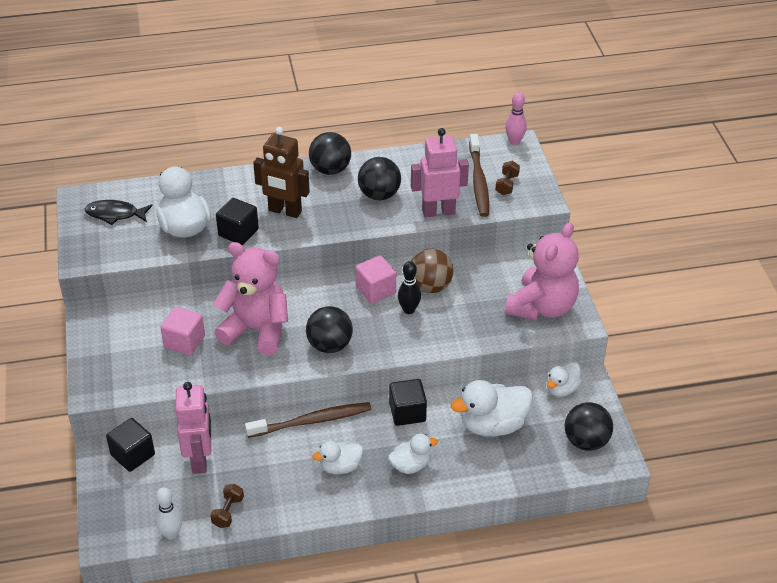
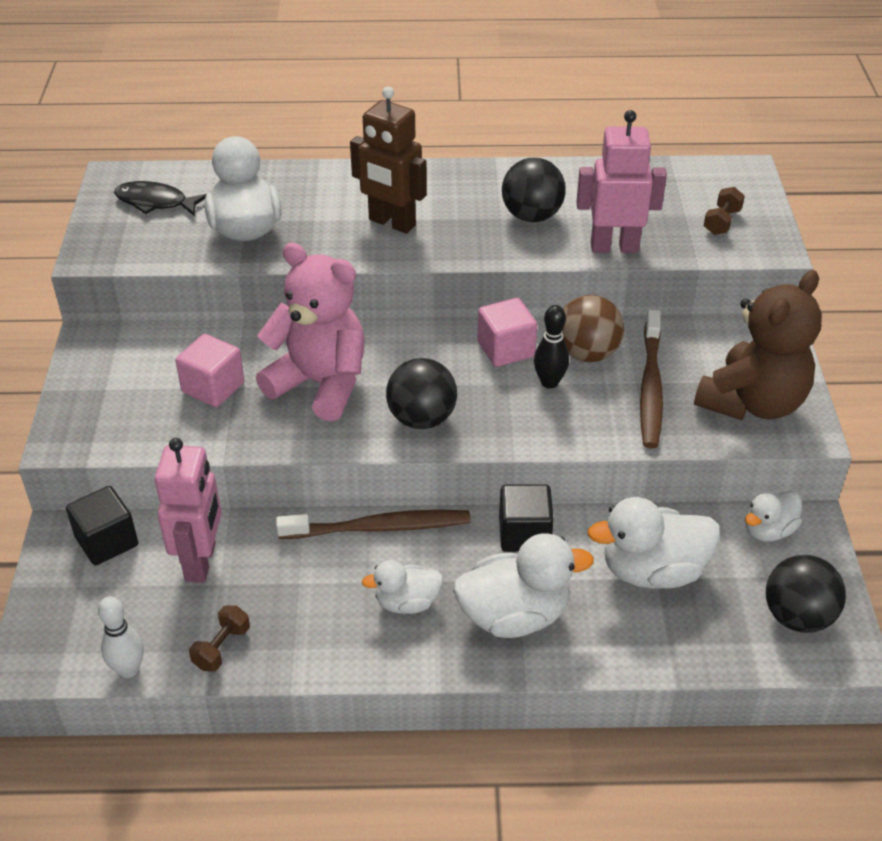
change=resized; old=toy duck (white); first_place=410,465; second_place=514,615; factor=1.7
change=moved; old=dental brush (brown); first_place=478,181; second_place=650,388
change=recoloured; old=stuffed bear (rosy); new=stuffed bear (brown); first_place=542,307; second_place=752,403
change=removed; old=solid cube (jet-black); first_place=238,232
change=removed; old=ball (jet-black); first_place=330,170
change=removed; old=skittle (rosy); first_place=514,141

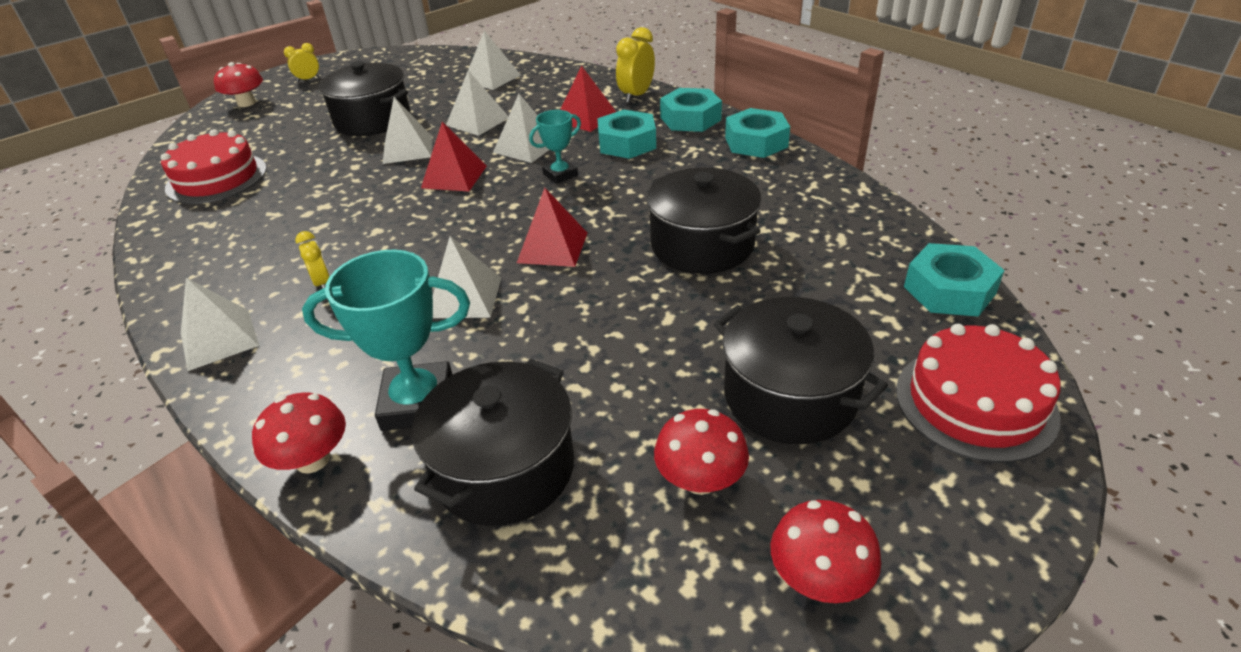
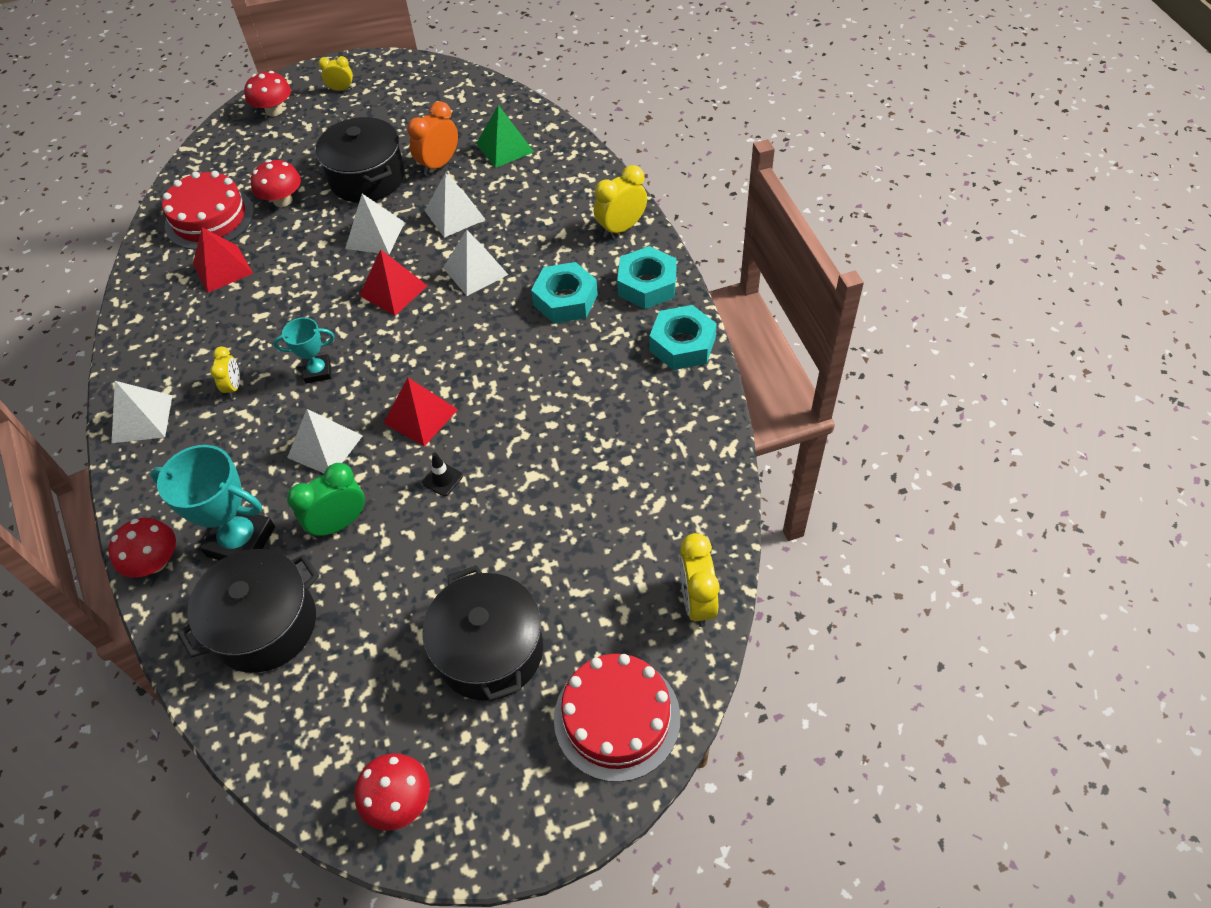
change=moved; old=pyramid shape (red); first_place=586,117; second_place=222,268
change=moved; old=mushroom (red); first_place=700,480; second_place=283,200
change=moved; old=trophy (aqua); first_place=560,175; second_place=318,371
change=added; new=alarm clock (green); second_place=339,523
change=added; new=alarm clock (orange-coloured); second_place=439,164
change=added; new=safety cone (jet-black); second_place=442,479
change=recoloured; old=pyramid shape (white); new=pyramid shape (green); first_place=492,78; second_place=505,147
change=replaced; old=hex nut (aqua); new=alarm clock (yellow); first_place=949,290; second_place=697,601
change=removed; old=cooking pot (jet-black); first_place=702,245

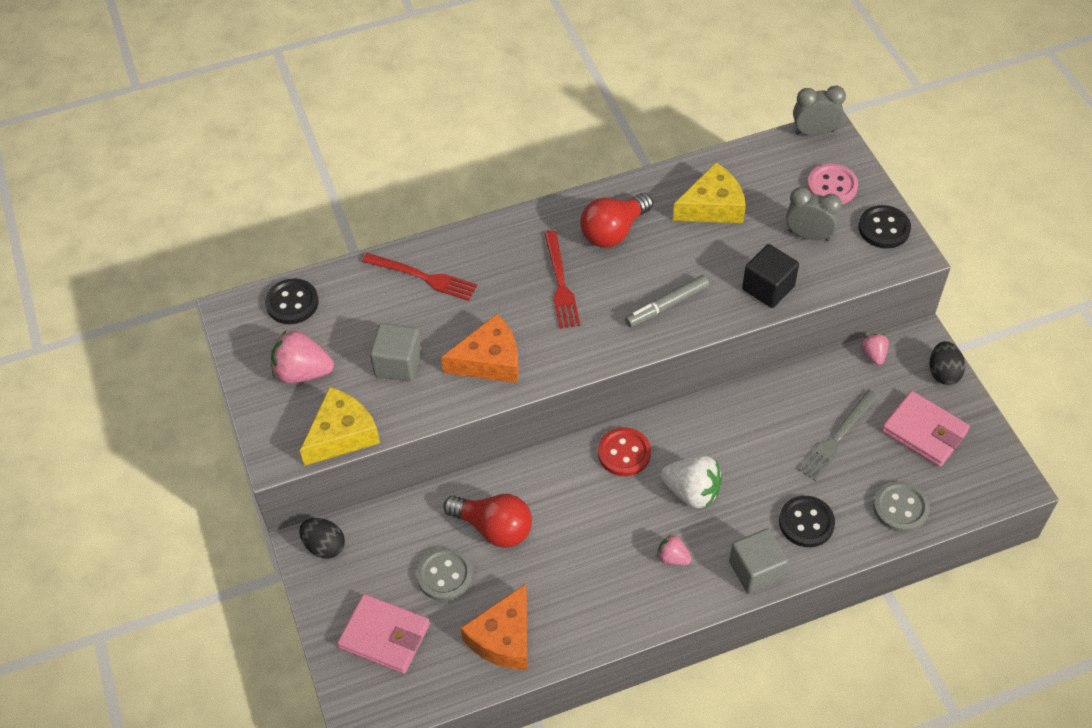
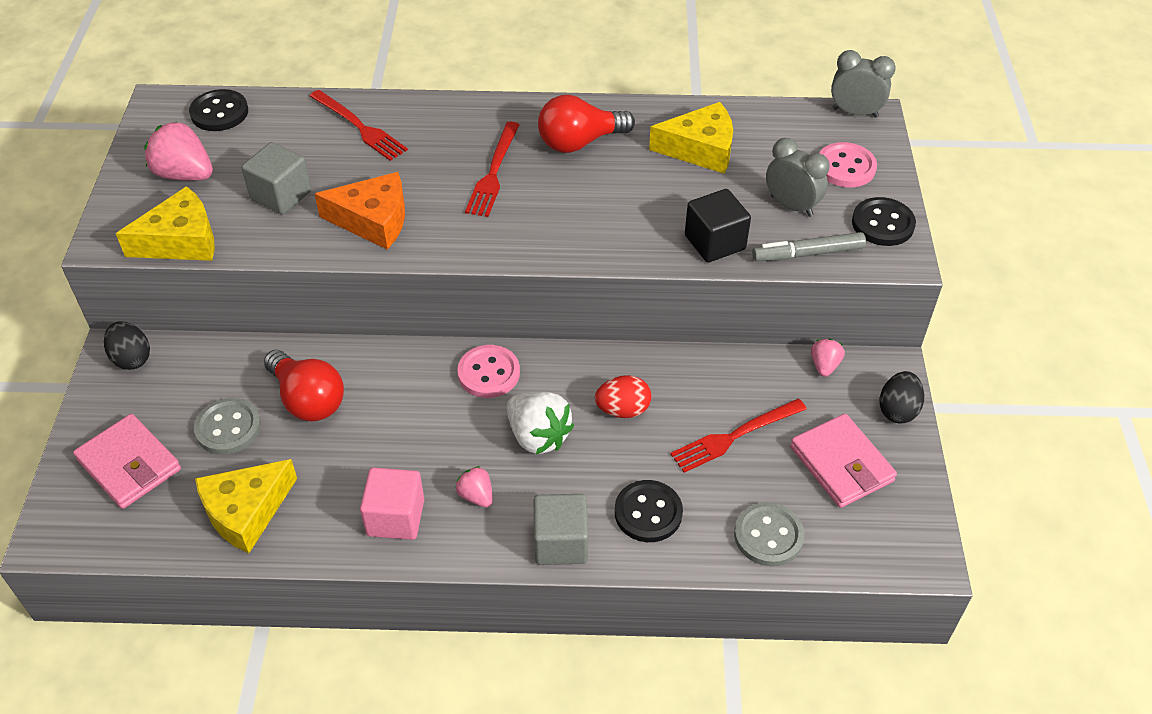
change=recoloured; old=piece of cheese (orange-coloured); new=piece of cheese (yellow); first_place=503,638; second_place=246,511
change=added; new=solid cube (rosy); second_place=395,517
change=recoloured; old=shirt button (red); new=shirt button (rosy); first_place=624,453; second_place=489,373
change=added; new=egg (red); second_place=623,410
change=recoloured; old=dinner fork (grey); new=dinner fork (red); first_place=837,437; second_place=735,436
change=moved; old=marker pen (grey); first_place=667,305; second_place=808,254

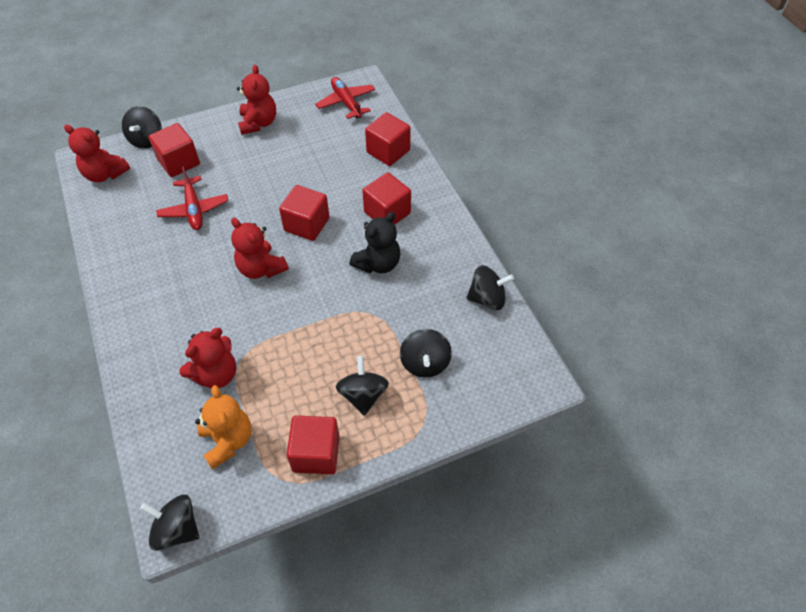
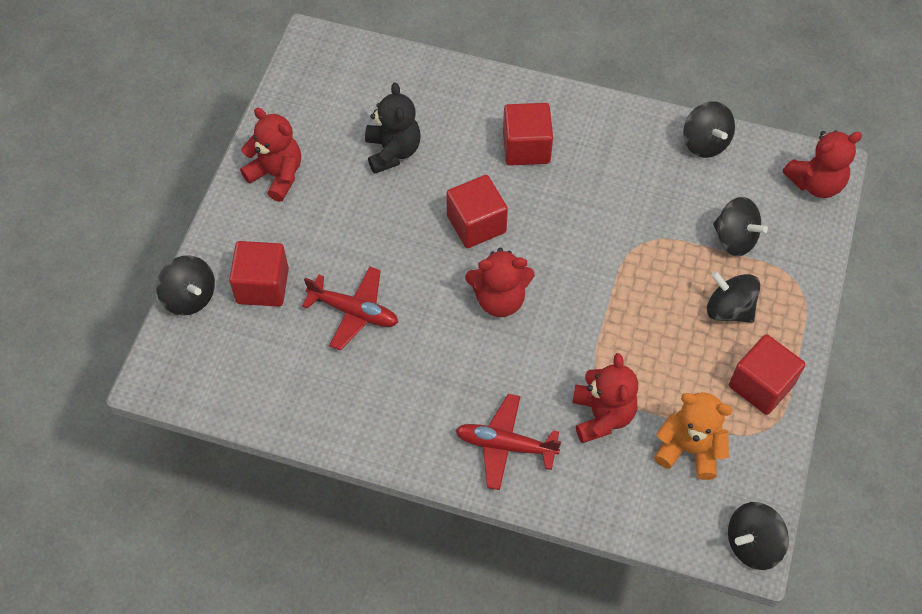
change=moved; old=stuffed bear (jet-black); first_place=378,263; second_place=393,151
change=moved; old=aeroplane (red); first_place=346,102; second_place=505,445
change=turned; old=spinning top (jet-black); first_place=487,298; second_place=705,143; degrees=120
change=moved; old=stuffed bear (red); first_place=105,174; second_place=816,183
change=removed; old=solid cube (red); first_place=388,151

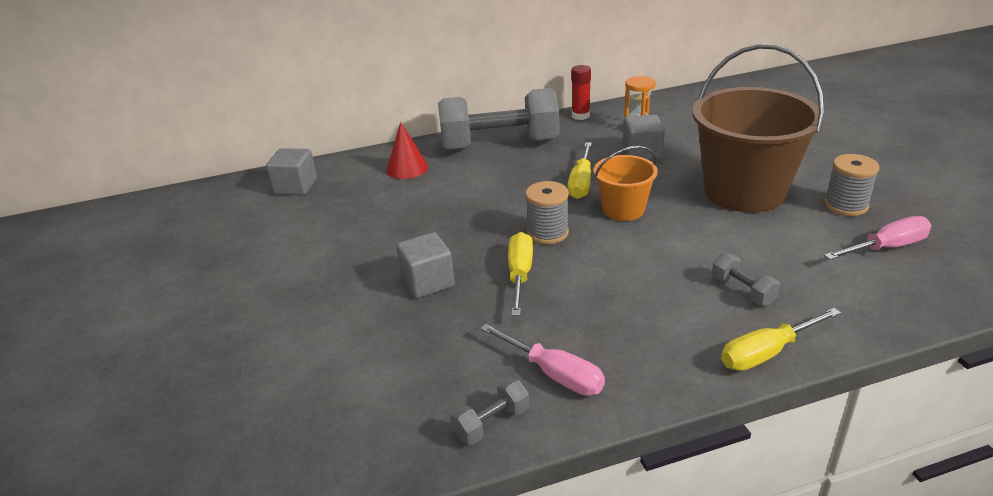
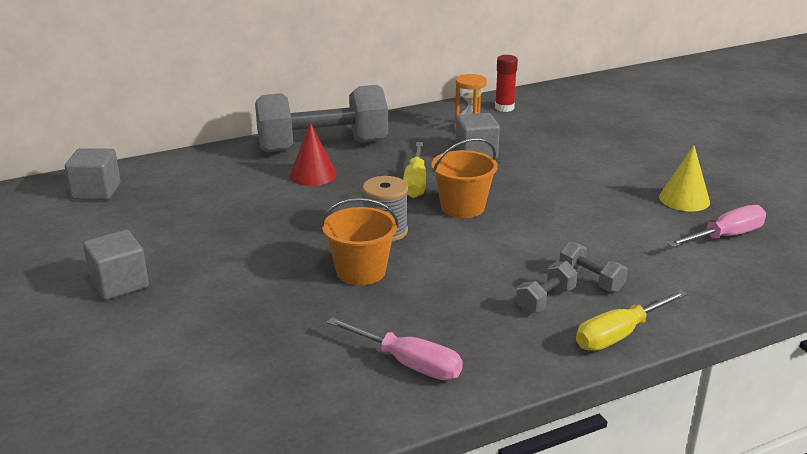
change=moved; old=solid cube (grey); first_place=428,282; second_place=119,284
change=moved; old=cone shape (red); first_place=407,168; second_place=313,175
change=replaced; old=flat screwdriver (yellow); new=bucket (orange-coloured); first_place=520,274; second_place=361,271
change=moved; old=glue (red); first_place=580,116; second_place=504,108
change=moved; old=dumbbell (grey); first_place=491,423; second_place=545,300
change=replaced; old=bobbin (grey); new=cone shape (yellow); first_place=846,205; second_place=684,199
change=removed; old=bucket (brown); first_place=744,191

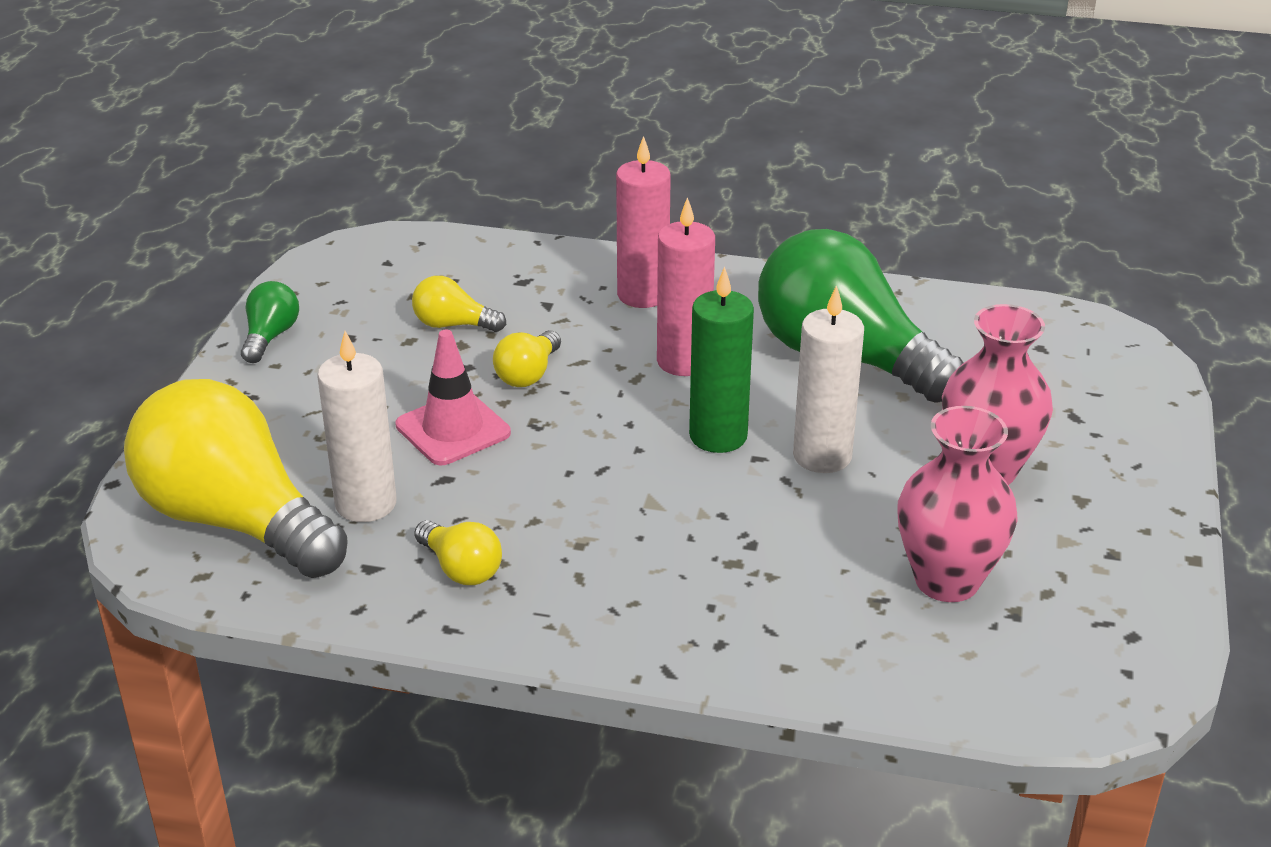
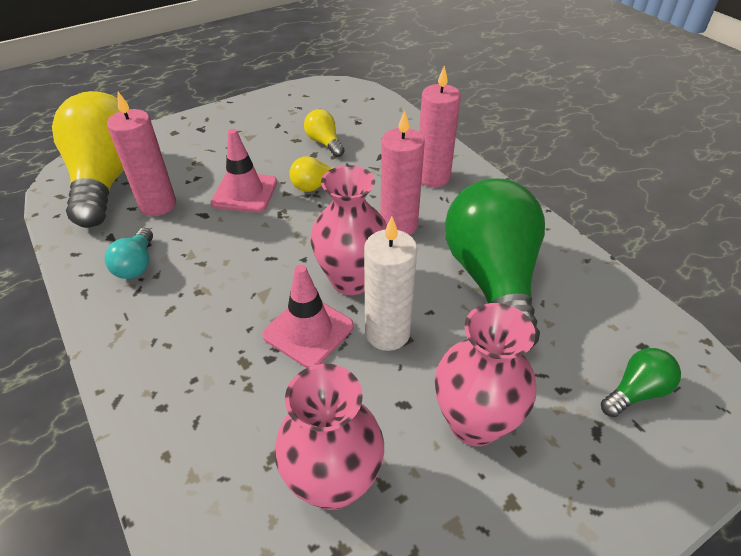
change=recoloured; old=bulb (yellow); new=bulb (aqua); first_place=461,568; second_place=136,264
change=recoloured; old=pillar candle (white); new=pillar candle (rosy); first_place=366,504; second_place=158,205
change=added; new=safety cone (rosy); second_place=308,331
change=replaced; old=pillar candle (green); new=flower vase (rosy); first_place=718,436; second_place=351,280
change=moved; old=bulb (green); first_place=270,337; second_place=636,392

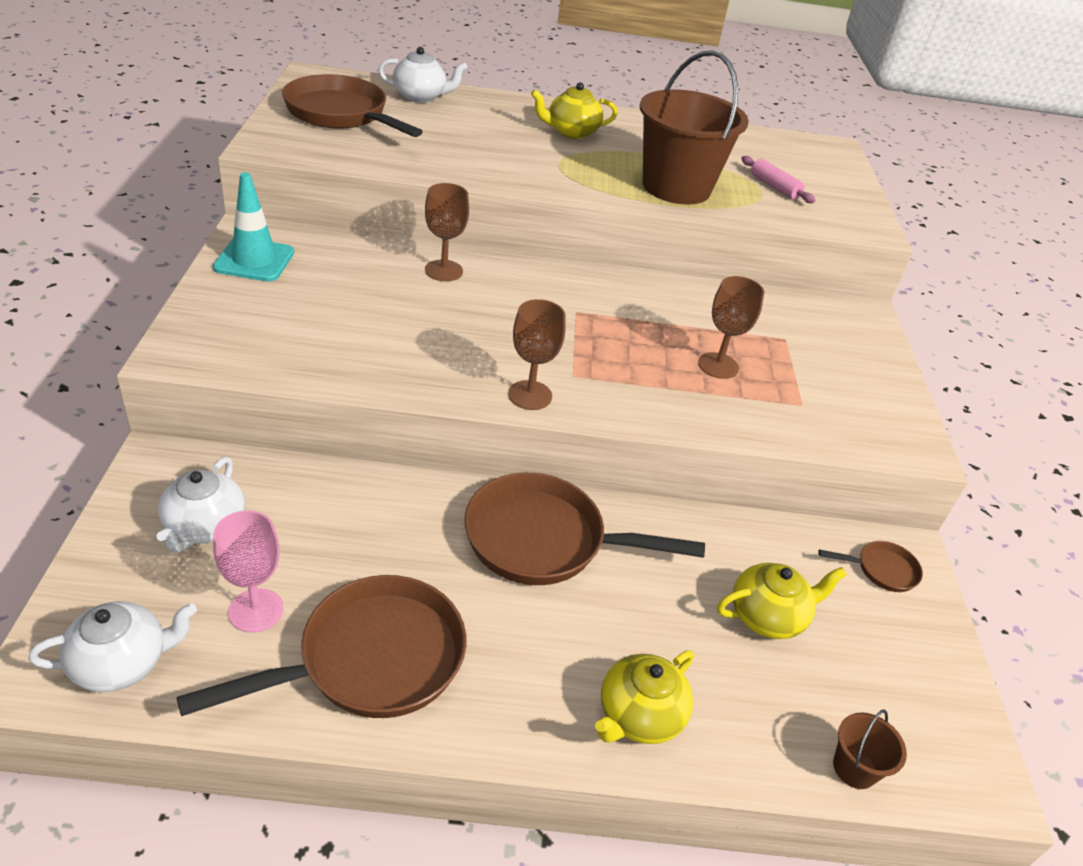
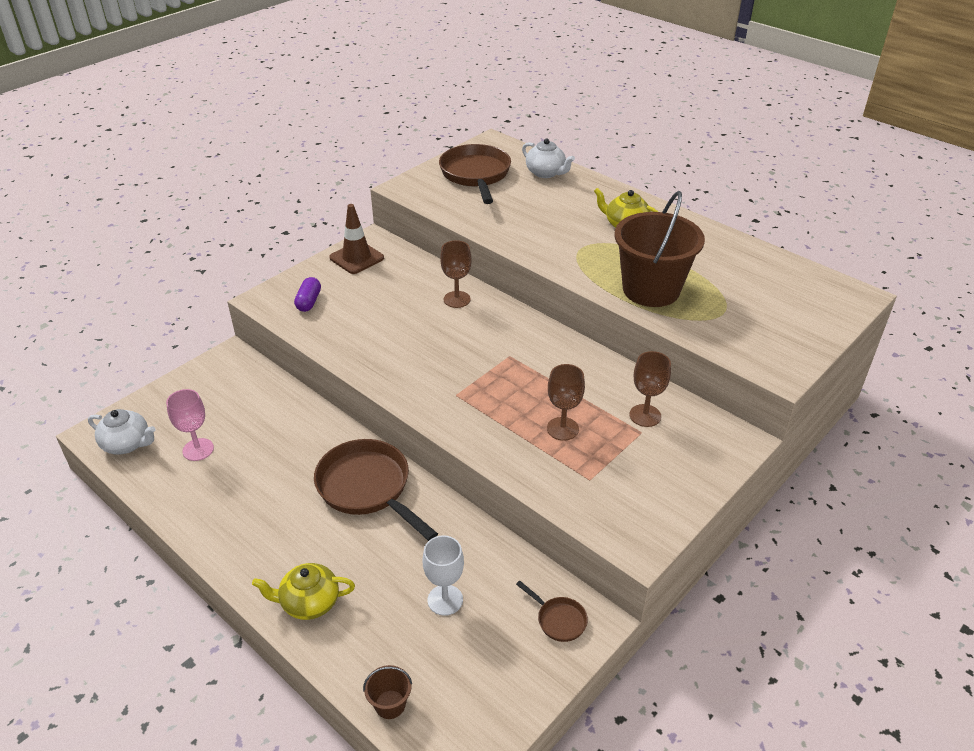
change=added; new=pill (purple); second_place=309,302
change=recoloured; old=safety cone (aqua); new=safety cone (brown); first_place=254,260; second_place=356,258
change=replaced; old=teapot (yellow); new=chalice (white); first_place=768,616; second_place=445,600
change=moved; old=chalice (brown); first_place=530,395; second_place=645,415
change=removed; old=teapot (white); first_place=204,527
change=removed; old=frying pan (brown); first_place=371,660
change=removed; old=pastry roller (rosy); first_place=774,187

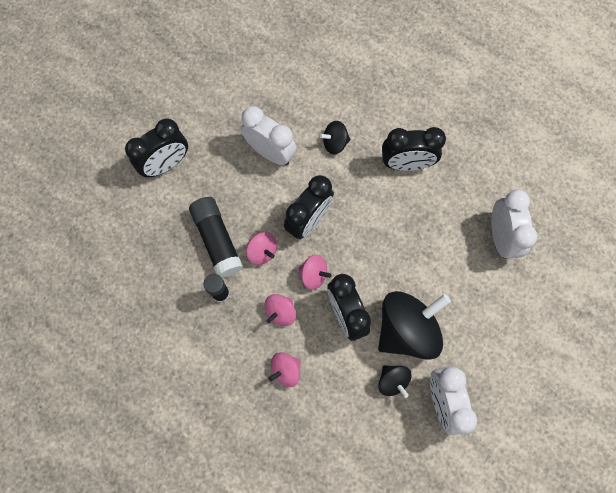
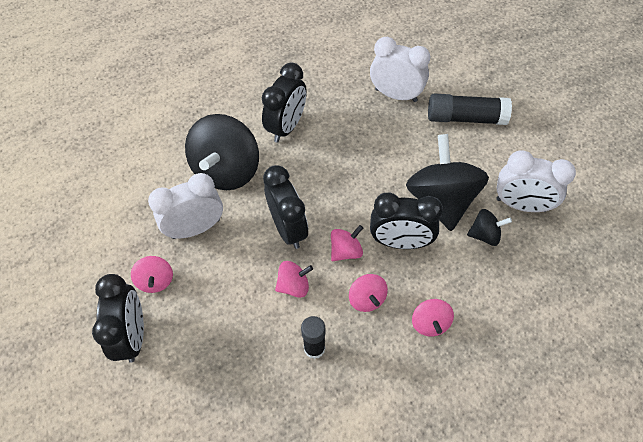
change=added; new=spinning top (rosy); second_place=156,281
change=resized; old=spinning top (jet-black); first_place=335,143; second_place=227,170; factor=2.1
change=moved; old=glue (jet-black); first_place=217,240; second_place=465,118

